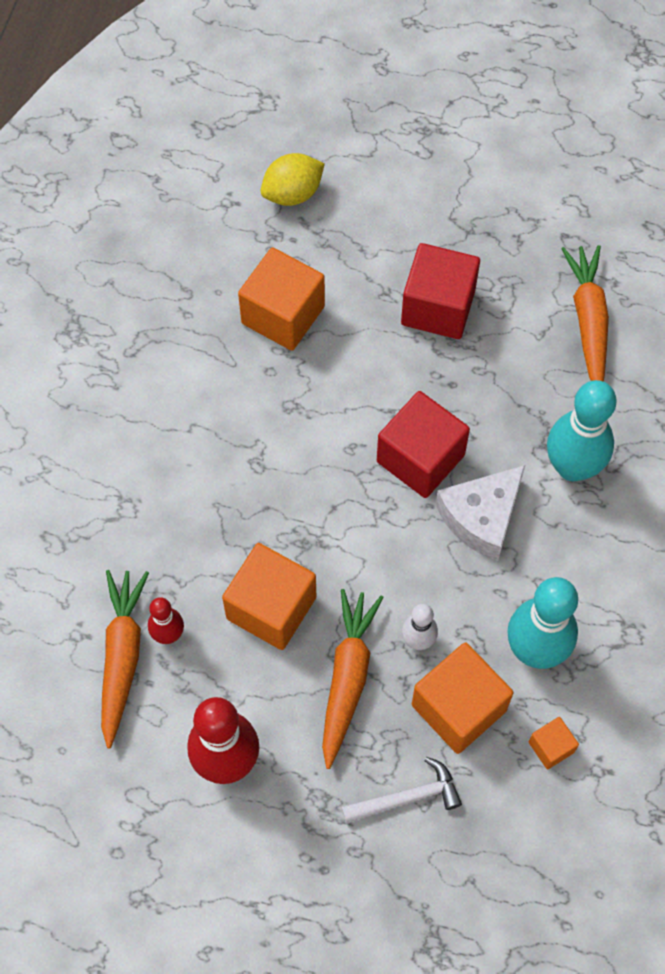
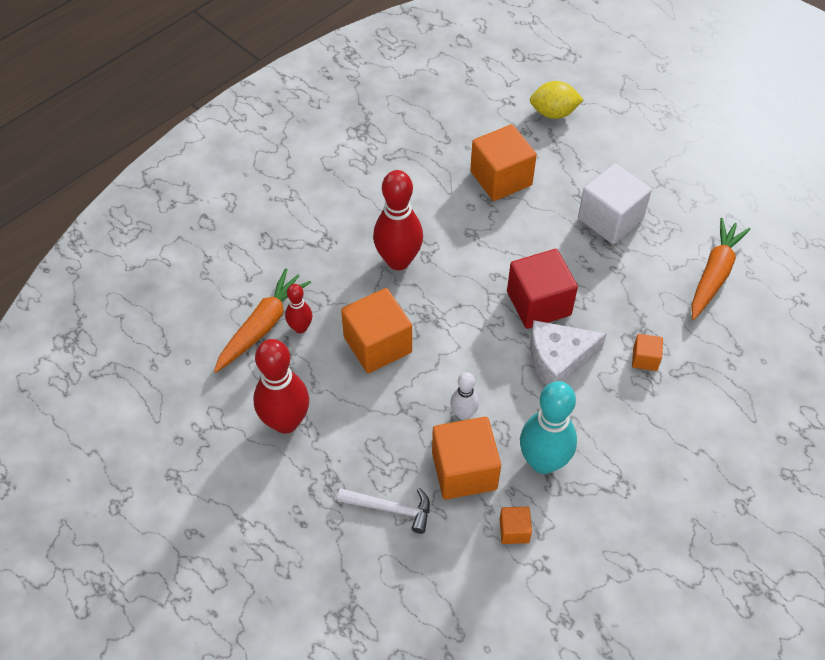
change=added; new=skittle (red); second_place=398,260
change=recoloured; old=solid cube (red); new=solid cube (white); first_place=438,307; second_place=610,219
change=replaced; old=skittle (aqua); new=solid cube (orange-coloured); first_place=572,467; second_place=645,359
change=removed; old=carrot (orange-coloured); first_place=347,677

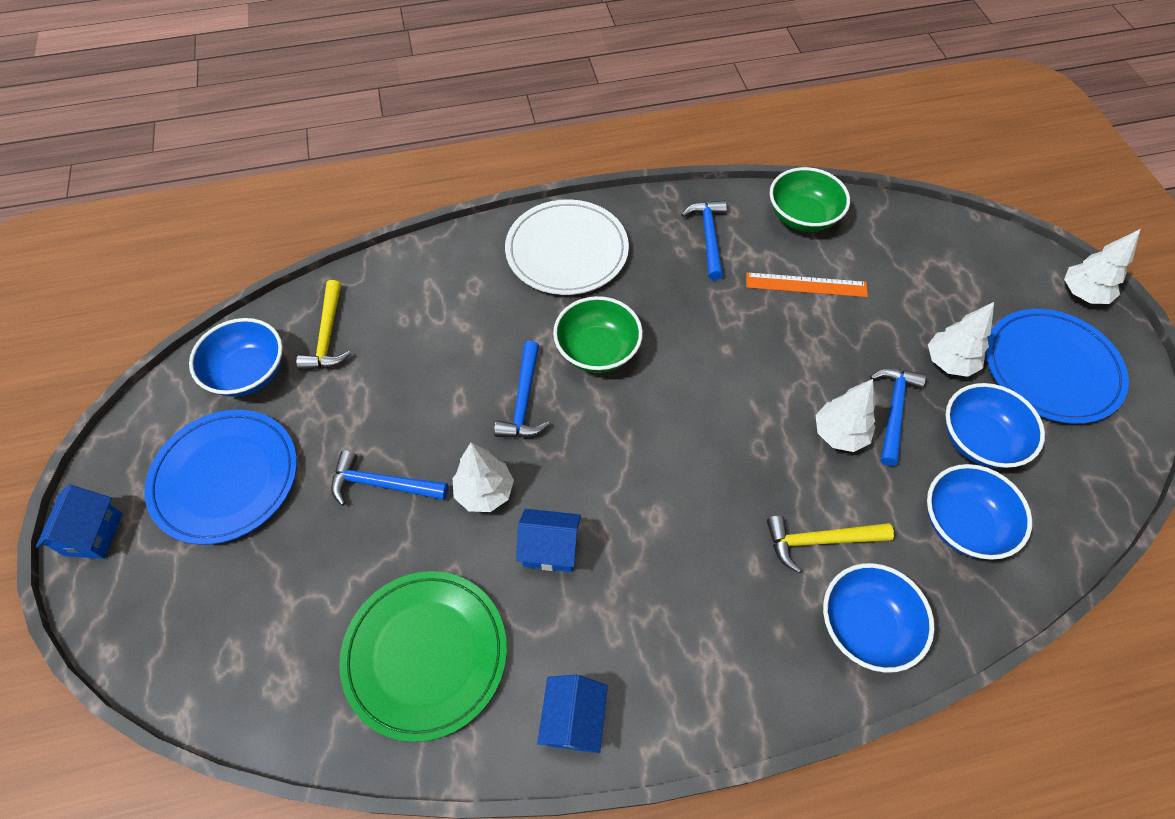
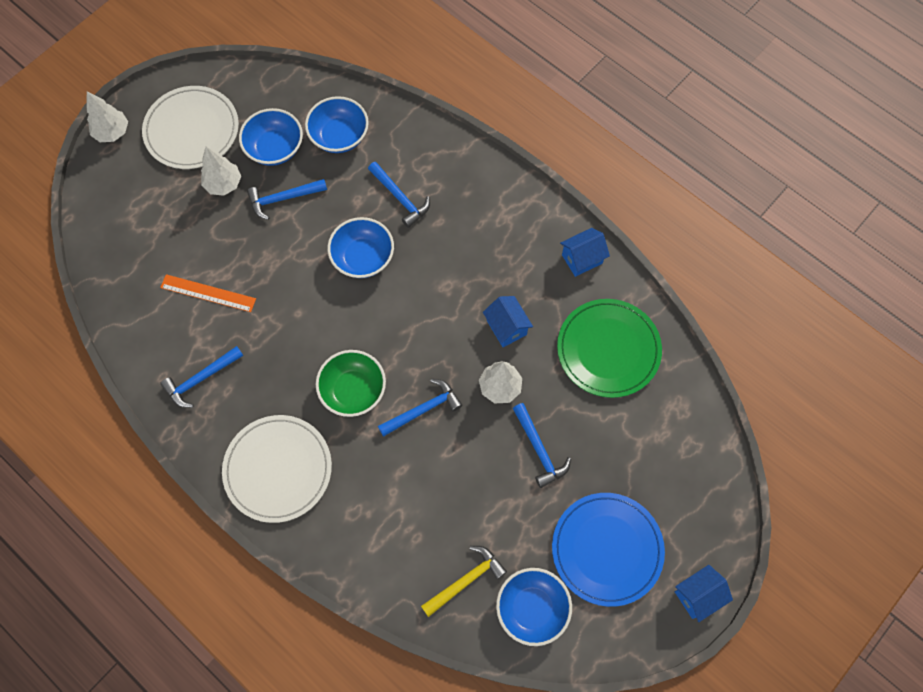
change=recoloured; old=flat dish (royal blue); new=flat dish (white); first_place=1051,368; second_place=192,130
change=turned; old=measuring stick (orange-coloured); first_place=806,285; second_place=208,293; degrees=-45
change=moved; old=bowl (royal blue); first_place=865,626; second_place=363,257
change=recoloured; old=claw hammer (yellow); new=claw hammer (royal blue); first_place=820,541; second_place=400,198
change=removed; old=bowl (green); first_place=802,217
change=removed; old=toy tree (white); first_place=839,434

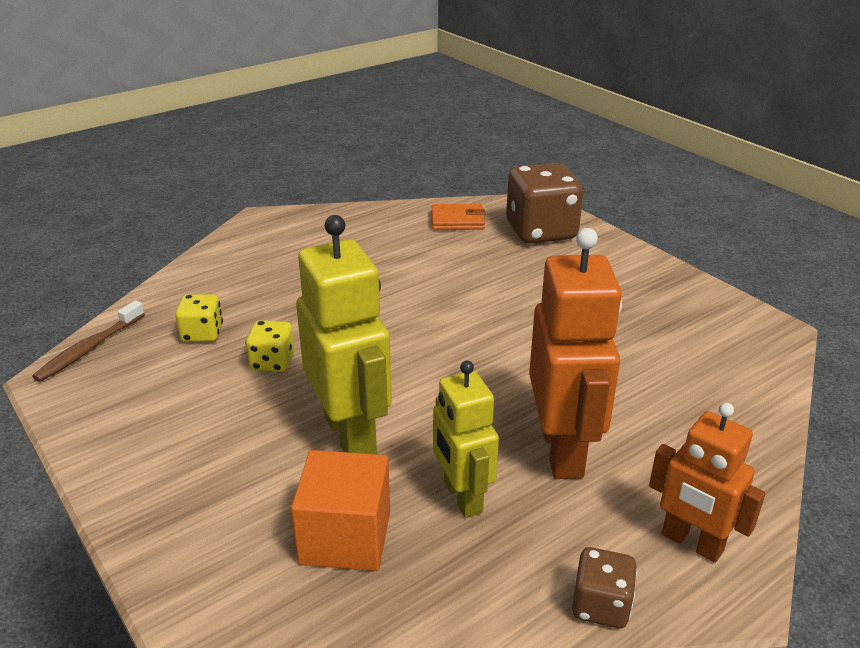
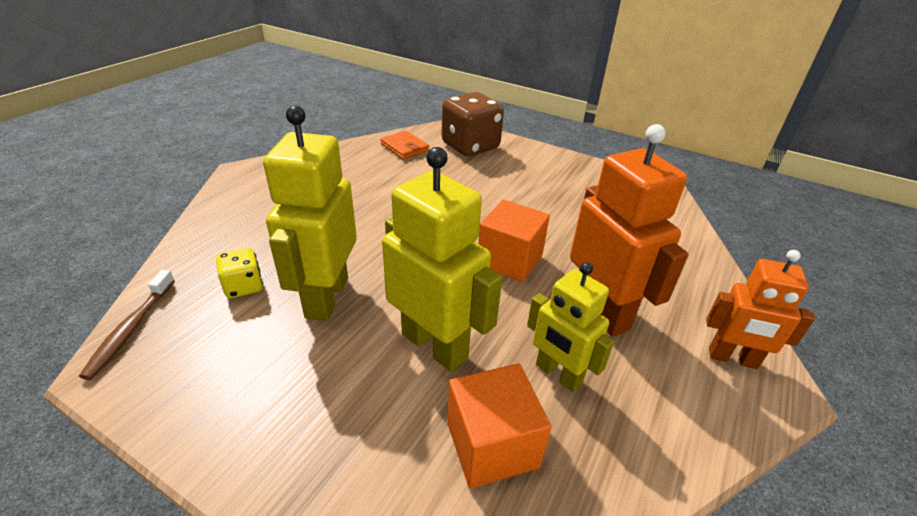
change=replaced; old=dice (yellow); new=robot figure (yellow); first_place=272,362; second_place=326,297
change=turned; old=wallet (orange-coloured); first_place=457,220; second_place=404,147; degrees=75
change=added; new=solid cube (orange-coloured); second_place=510,260
change=removed; old=dice (brown); first_place=600,605

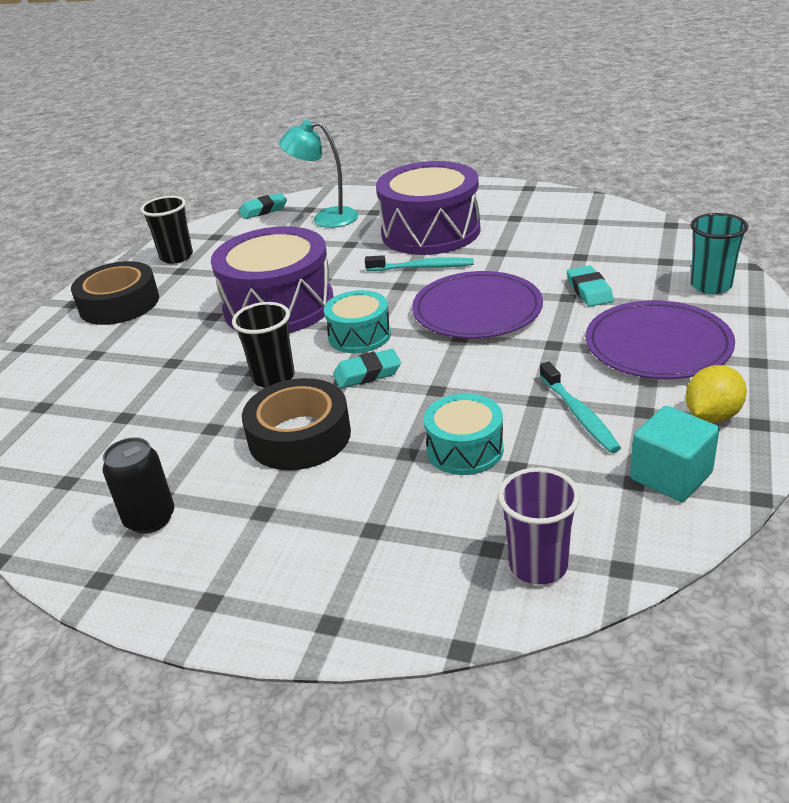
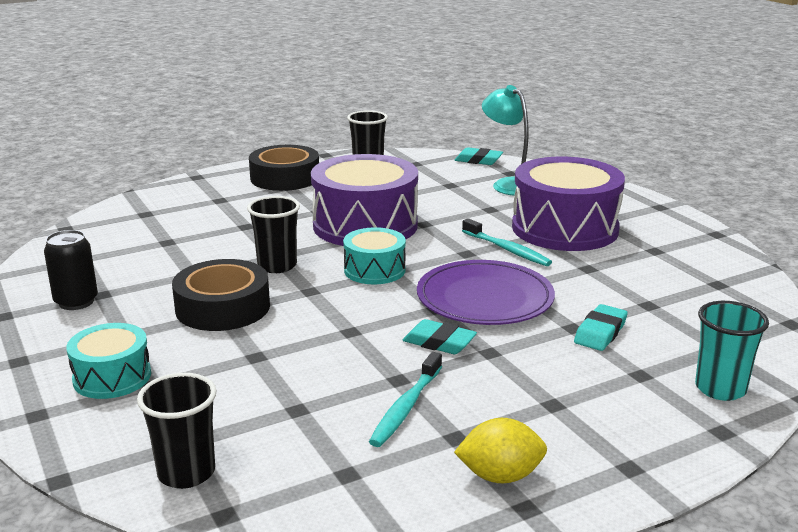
change=moved; old=toy drum (aqua); first_place=465,449; second_place=112,377
change=recoloured; old=beaker (purple); new=beaker (jet-black); first_place=538,565; second_place=186,473
change=moved; old=gum eraser (aqua); first_place=367,373; second_place=439,342
change=removed; old=flat dish (purple); first_place=658,345
change=removed; old=solid cube (aqua); first_place=671,476

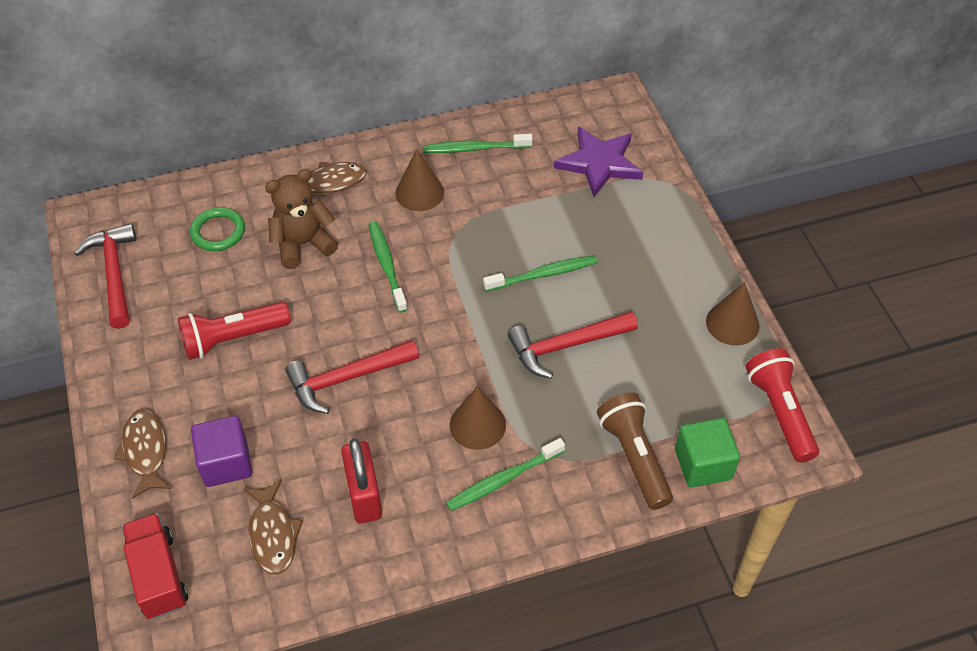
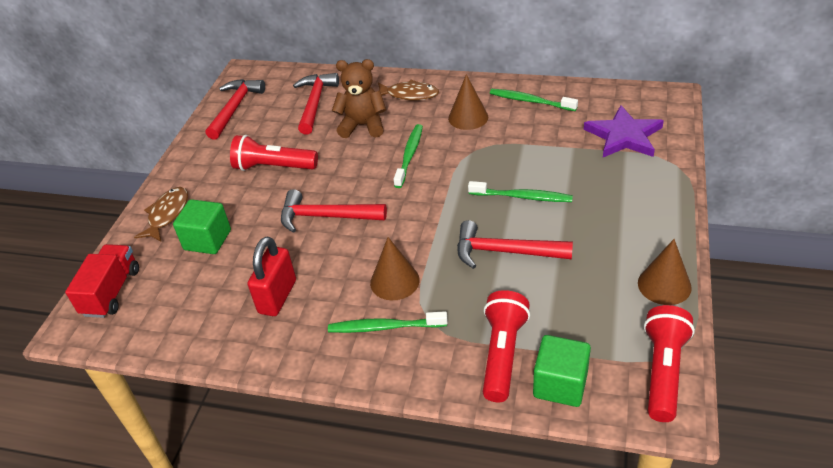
change=recoloured; old=solid cube (purple); new=solid cube (green); first_place=226,463; second_place=207,240
change=replaced; old=ring (green); new=claw hammer (red); first_place=218,232; second_place=315,103
change=recoloured; old=torch (brown); new=torch (red); first_place=634,457; second_place=502,354
change=removed; old=fish figure (brown); first_place=273,534

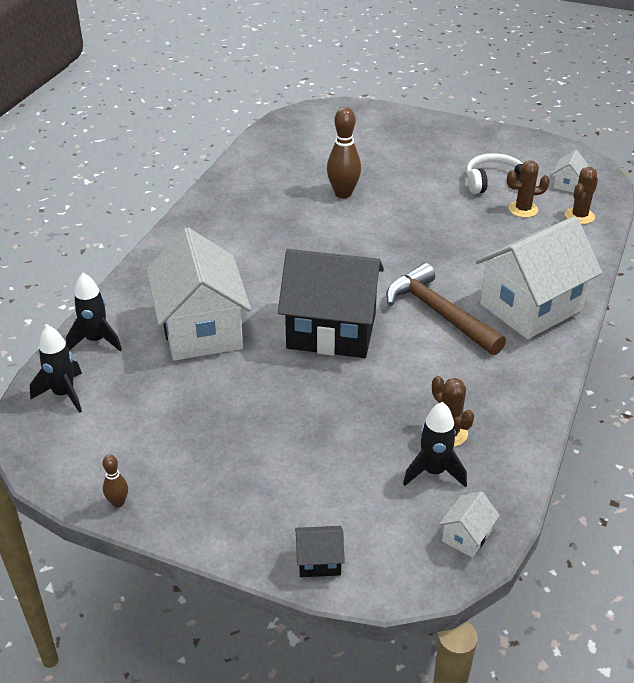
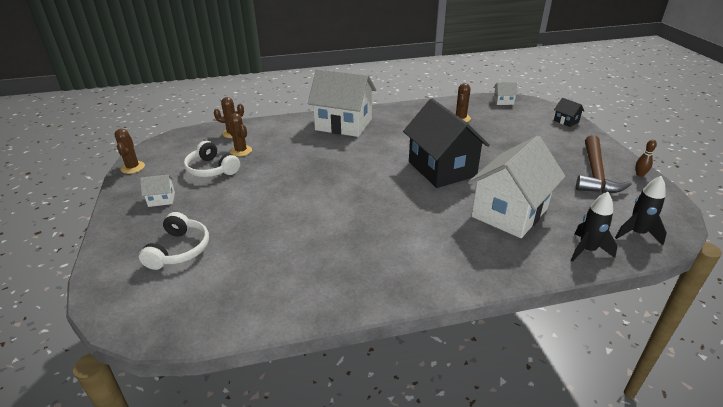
change=added; new=saguaro cactus (brown); second_place=133,167
change=added; new=headset (white); second_place=179,250
change=moved; old=toy house (white); first_place=567,184; second_place=161,199
change=moved; old=claw hammer (brown); first_place=438,313; second_place=595,174
change=removed; old=skittle (brown); first_place=343,193
change=removed; old=toy rocket (jet-black); first_place=434,472

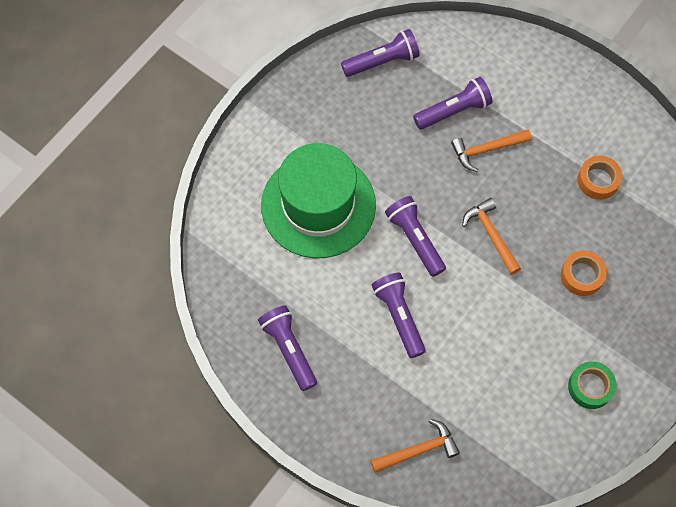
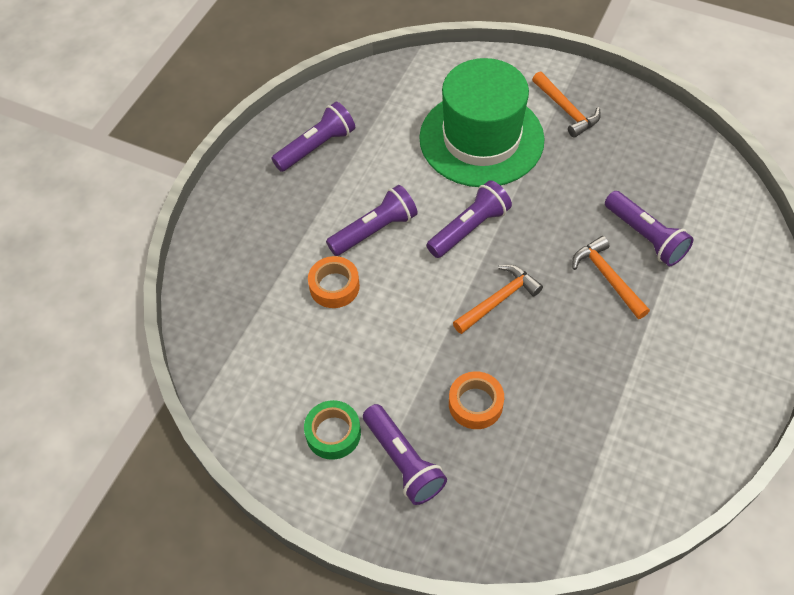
change=moved; old=roll of tape (orange-coloured); first_place=598,180; second_place=334,286
change=moved; old=torch (purple); first_place=382,61; second_place=403,461
change=moved; old=claw hammer (orange-coloured); first_place=418,450; second_place=566,110

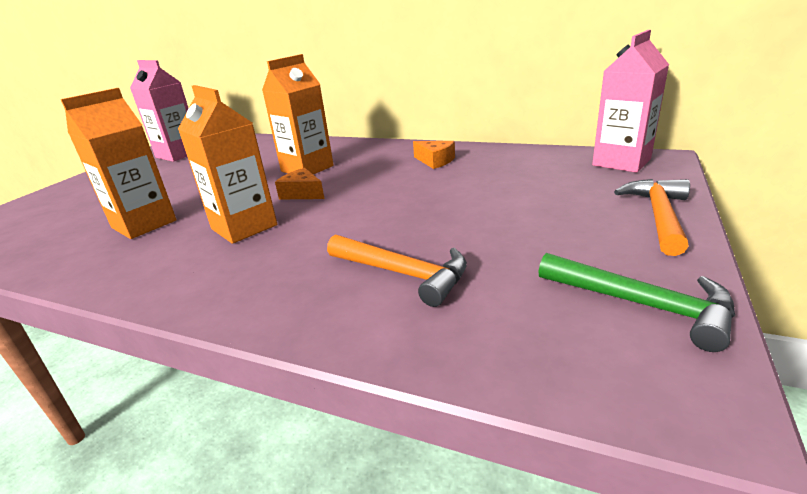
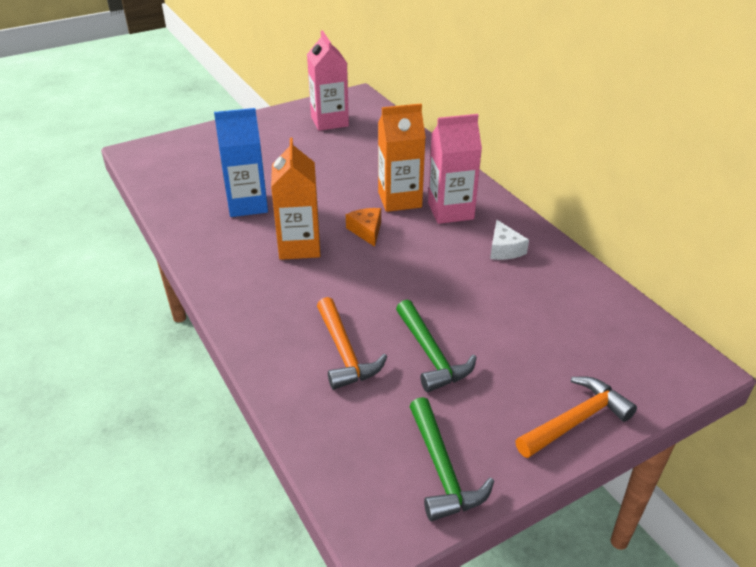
change=recoloured; old=juice carton (orange-coloured); new=juice carton (royal blue); first_place=144,224; second_place=247,205
change=added; new=claw hammer (green); second_place=431,355
change=moved; old=juice carton (rosy); first_place=621,162; second_place=450,211
change=recoloured; old=piece of cheese (orange-coloured); new=piece of cheese (white); first_place=435,161; second_place=504,249

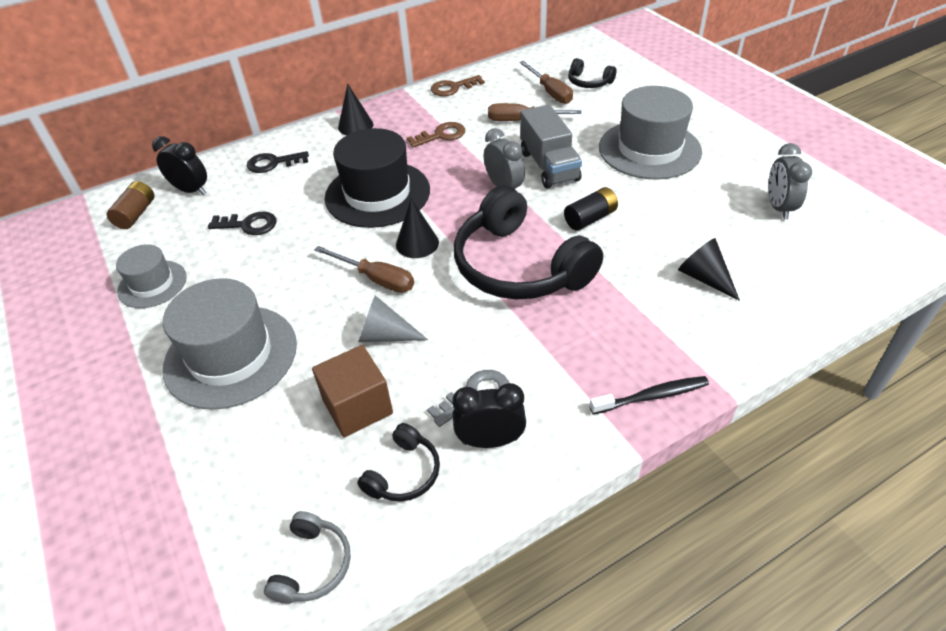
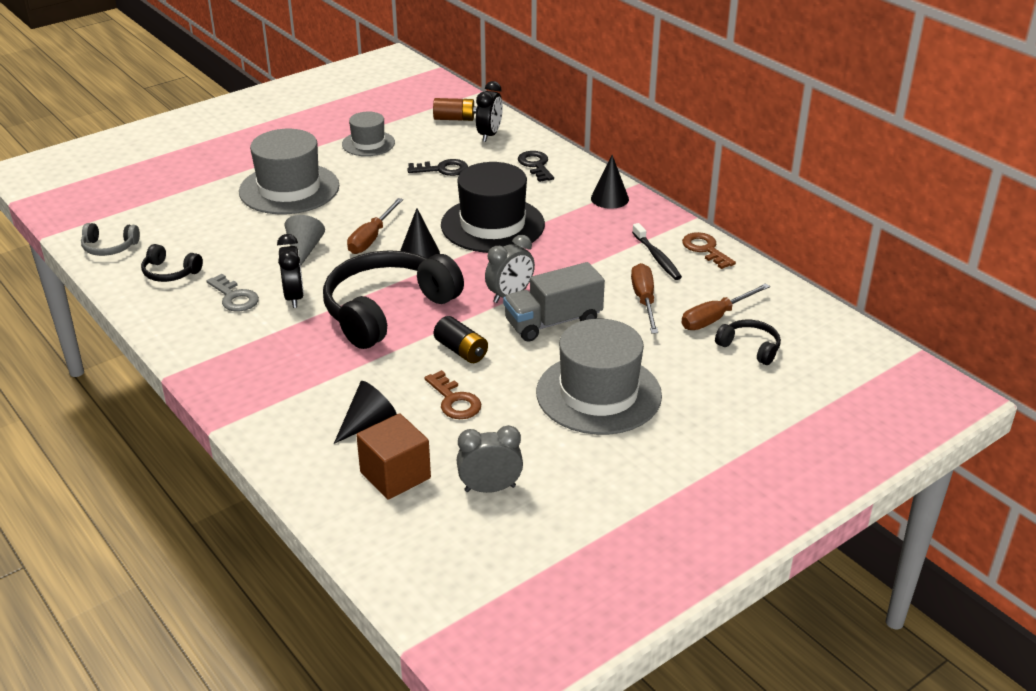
change=moved; old=alarm clock (jet-black); first_place=490,441; second_place=294,297
change=moved; old=solid cube (brown); first_place=357,407; second_place=395,475
change=turned; old=door key (jet-black); first_place=249,225; second_place=442,169; degrees=-90
change=moved; old=door key (brown); first_place=441,135; second_place=454,400
change=moved; old=dental brush (jet-black); first_place=652,396; second_place=657,257
change=turned; old=headset (jet-black); first_place=589,82; second_place=750,348; degrees=105

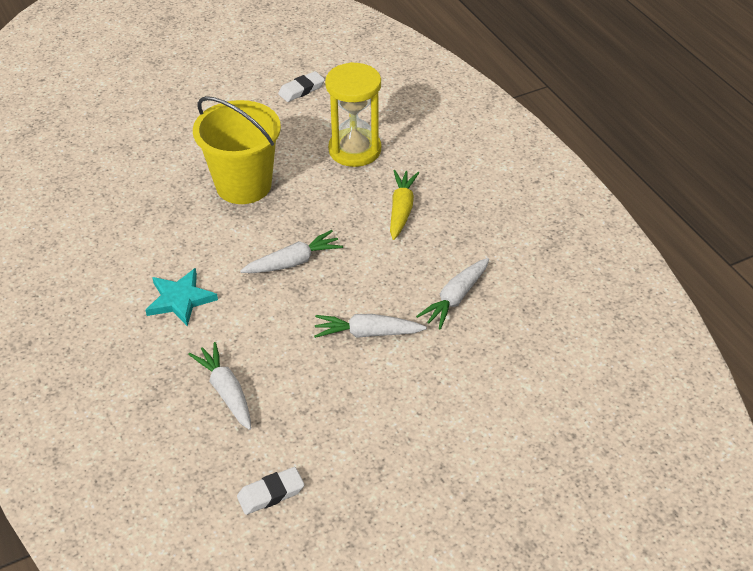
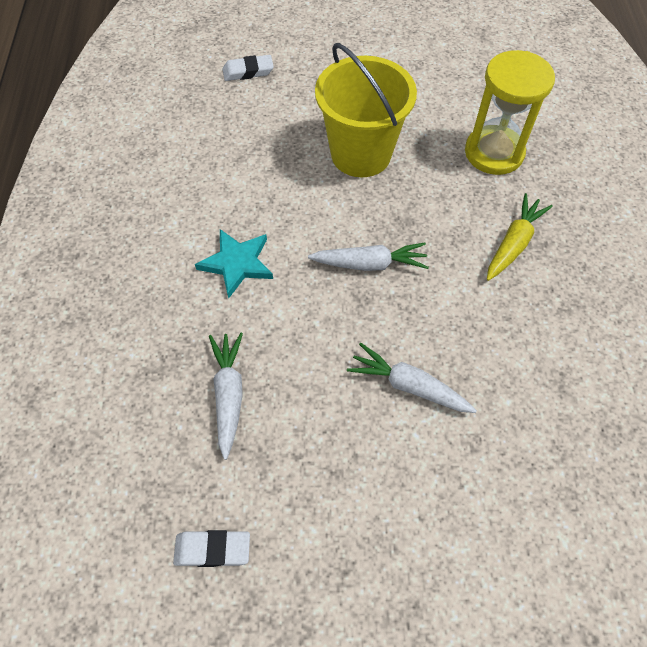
change=moved; old=gum eraser (white); first_place=301,90; second_place=248,71
change=removed; old=carrot (white); first_place=455,298

